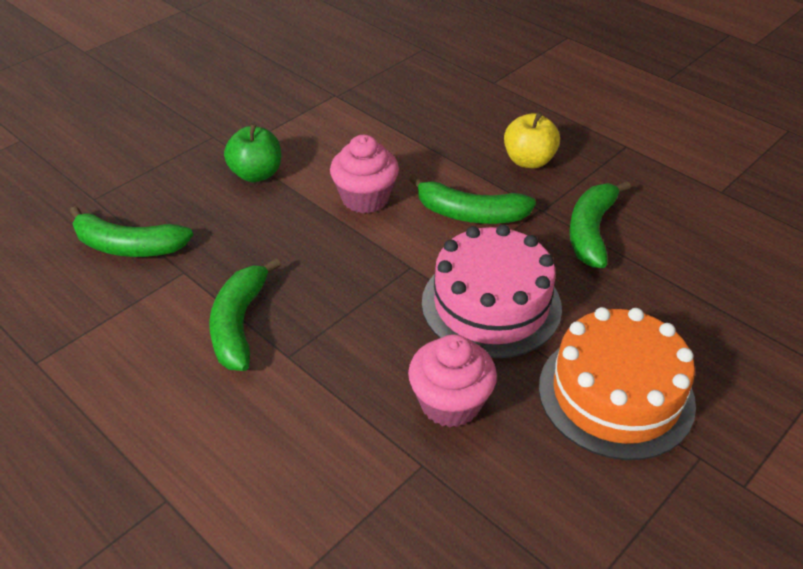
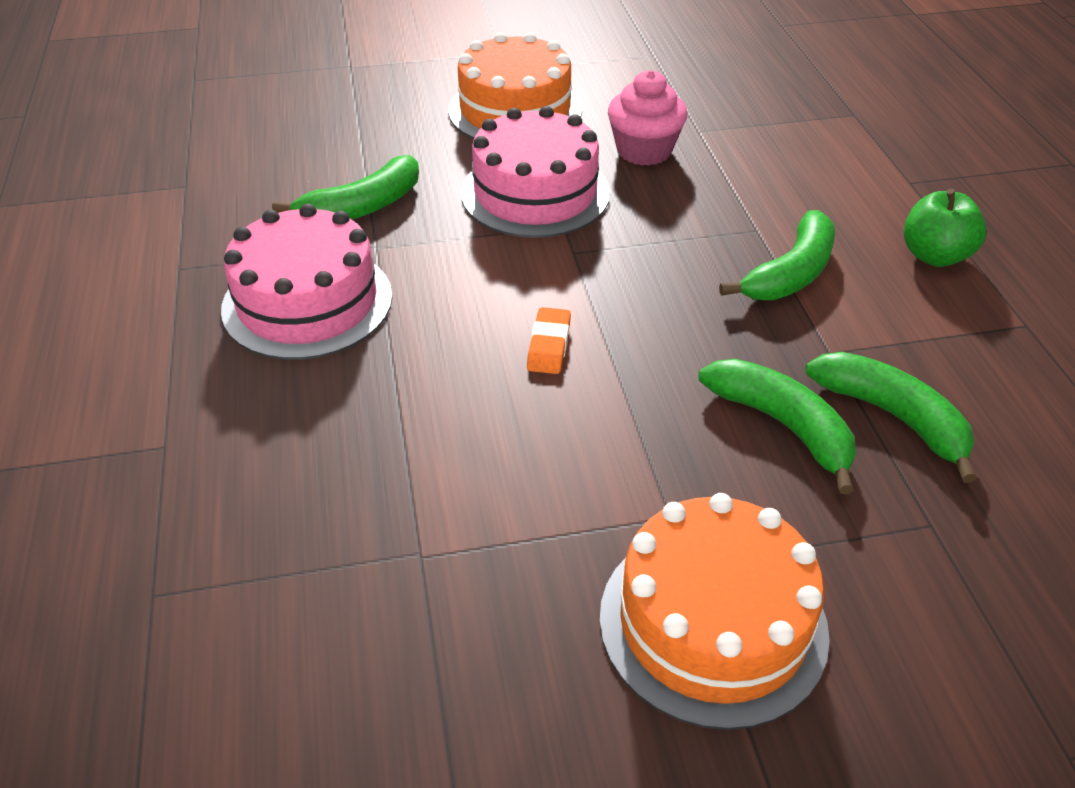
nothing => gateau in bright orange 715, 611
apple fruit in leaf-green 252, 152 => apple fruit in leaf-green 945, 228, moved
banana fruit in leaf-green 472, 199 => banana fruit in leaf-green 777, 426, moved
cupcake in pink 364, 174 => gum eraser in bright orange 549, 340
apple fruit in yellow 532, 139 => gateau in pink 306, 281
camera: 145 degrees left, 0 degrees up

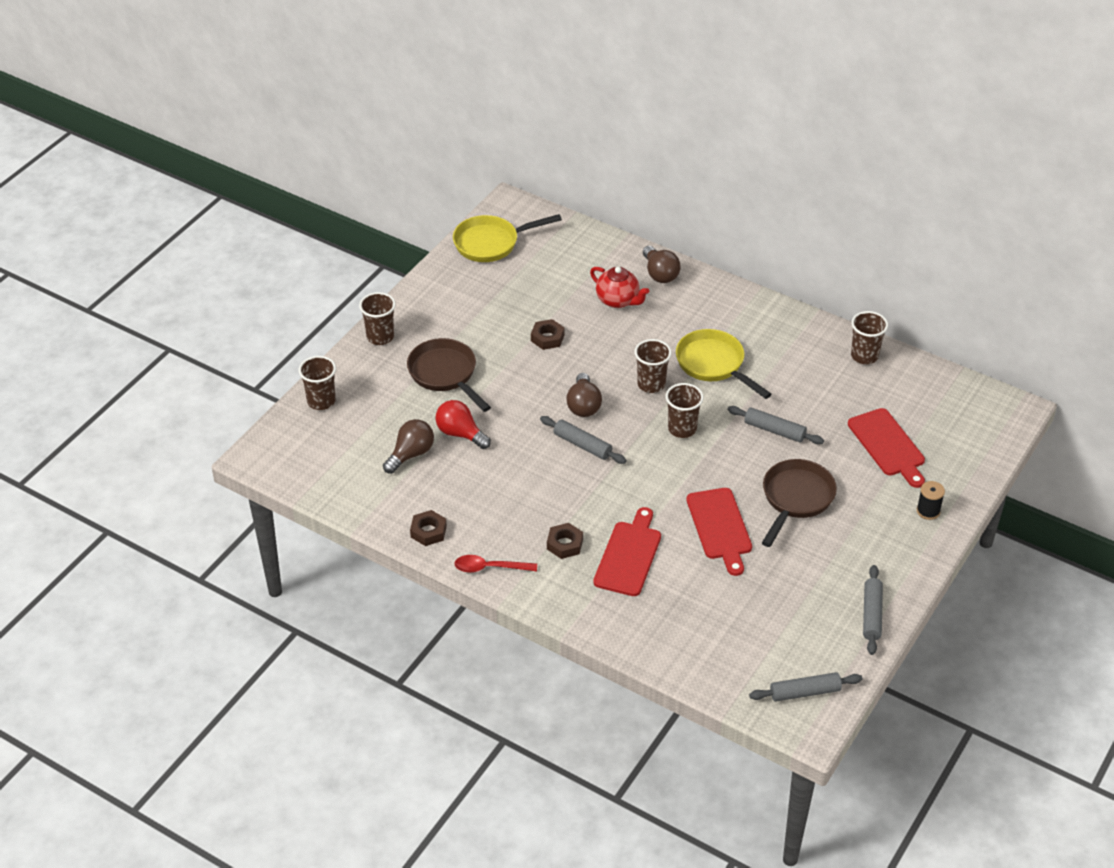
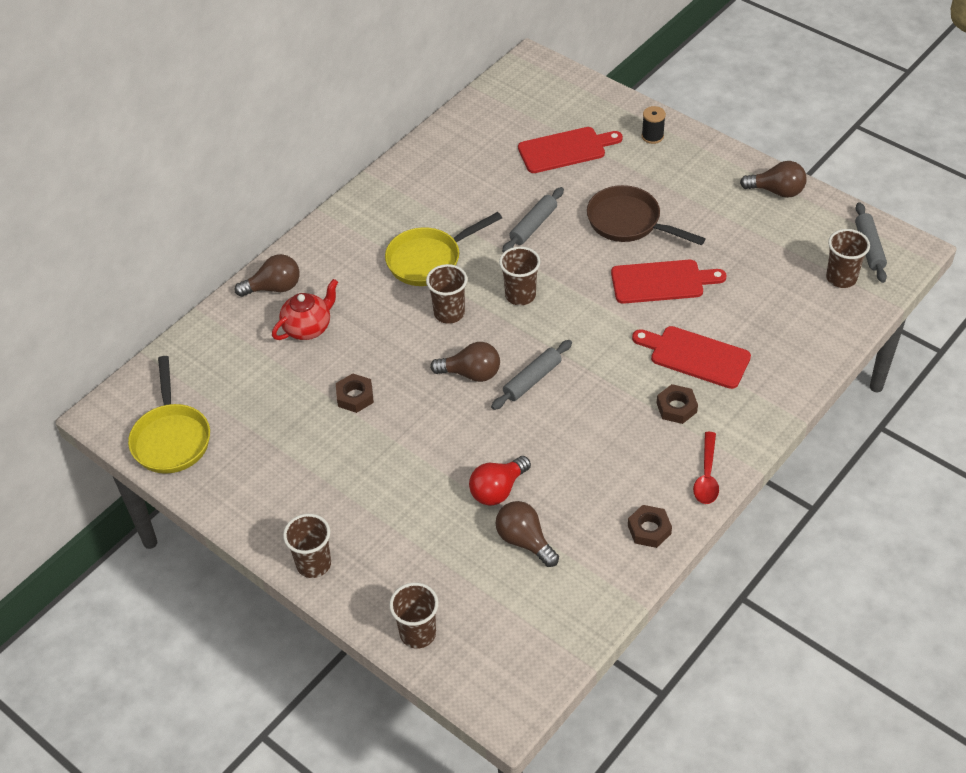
frying pan in dark brown 449, 375 => nothing
cup in dark brown 869, 337 => cup in dark brown 848, 258, moved
rolling pin in grey 873, 610 => bulb in dark brown 773, 179
camera: 80 degrees left, 5 degrees up

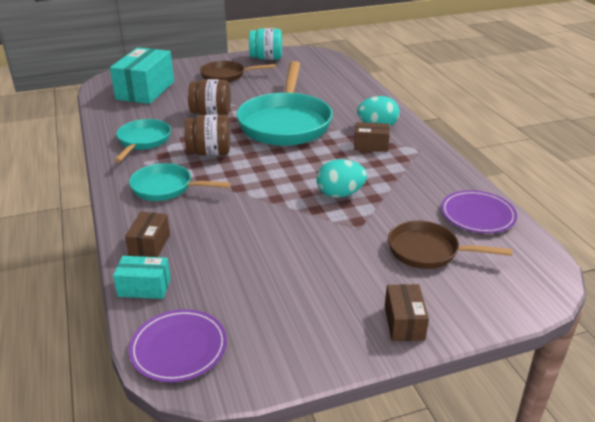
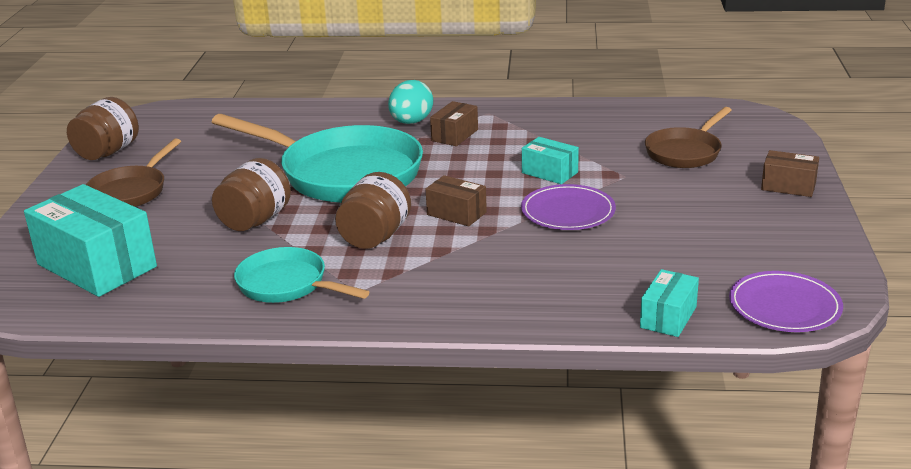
frying pan in turquoise 180, 182 => nothing
box in dark brown 147, 234 => box in dark brown 456, 200, moved
plate in purple 479, 211 => plate in purple 568, 207, moved
egg shape in turquoise 342, 178 => box in turquoise 550, 160
jar in turquoise 265, 44 => jar in dark brown 103, 128
camera: 65 degrees left, 5 degrees down

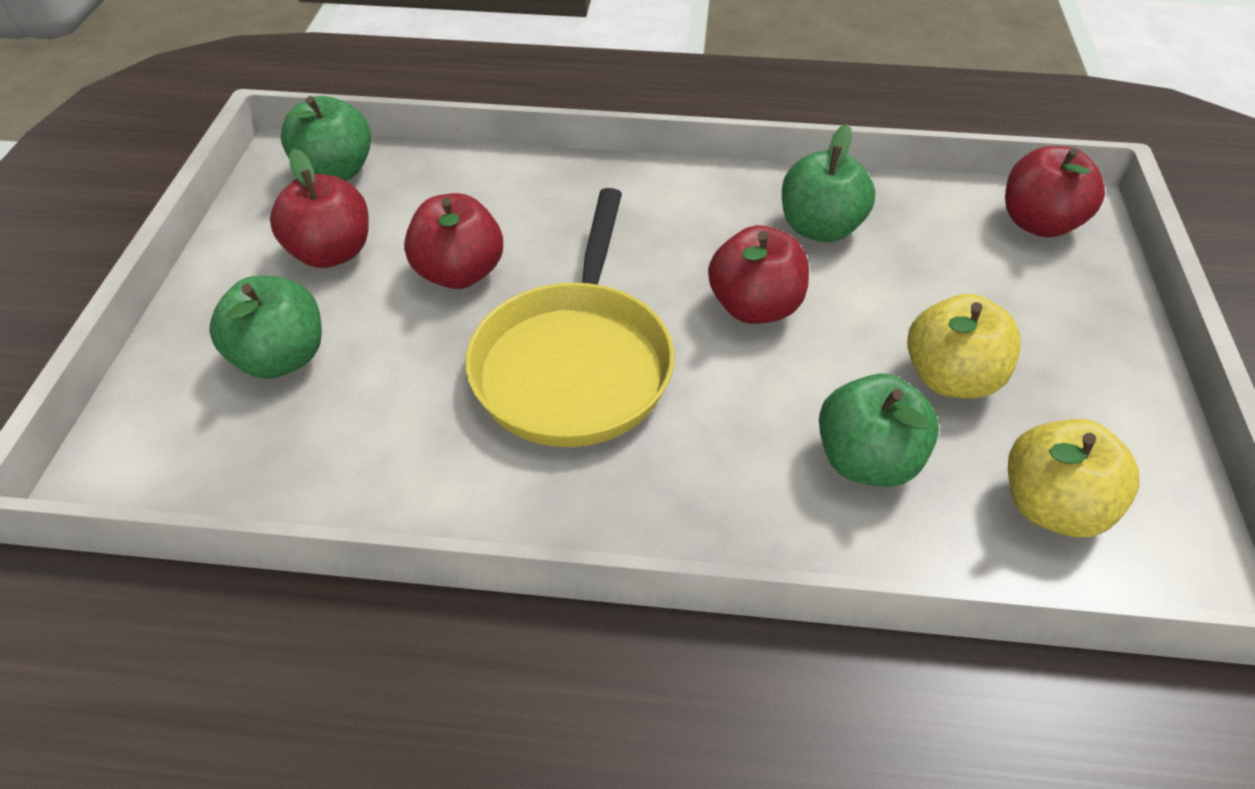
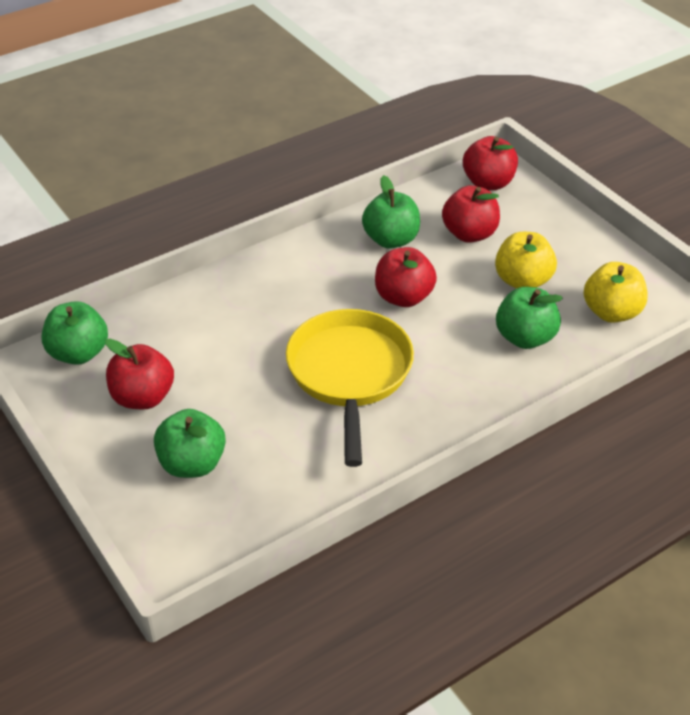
apple fruit in crimson 453, 241 => apple fruit in crimson 471, 214, moved
frying pan in yellow 570, 317 => frying pan in yellow 350, 388, 150 degrees counterclockwise
camera: 40 degrees left, 5 degrees down

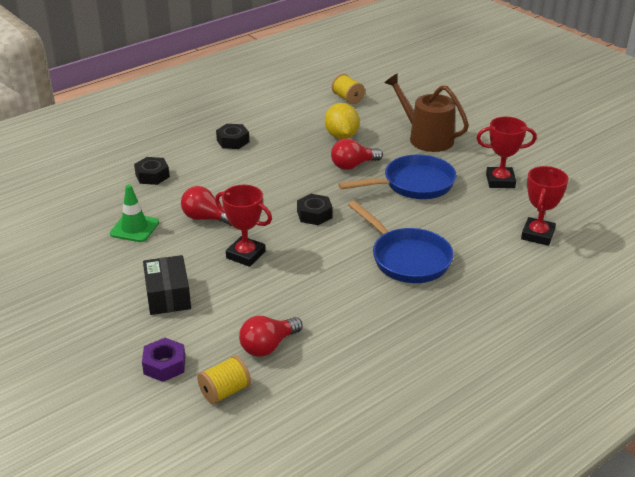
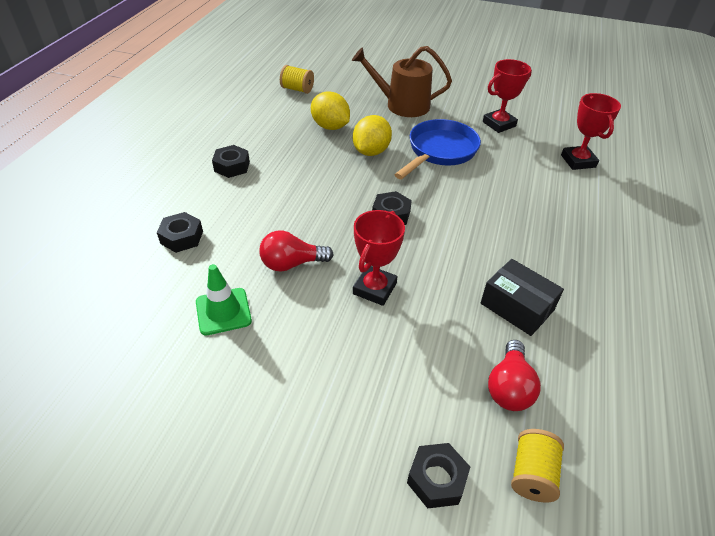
frying pan in royal blue 401, 242 => nothing
box in black 167, 285 => box in black 522, 297, moved
bulb in crimson 357, 154 => toy lemon in yellow 372, 135
nut in purple 163, 360 => nut in black 438, 476
trophy in crimson 243, 226 => trophy in crimson 379, 258, 60 degrees counterclockwise
camera: 35 degrees left, 10 degrees up

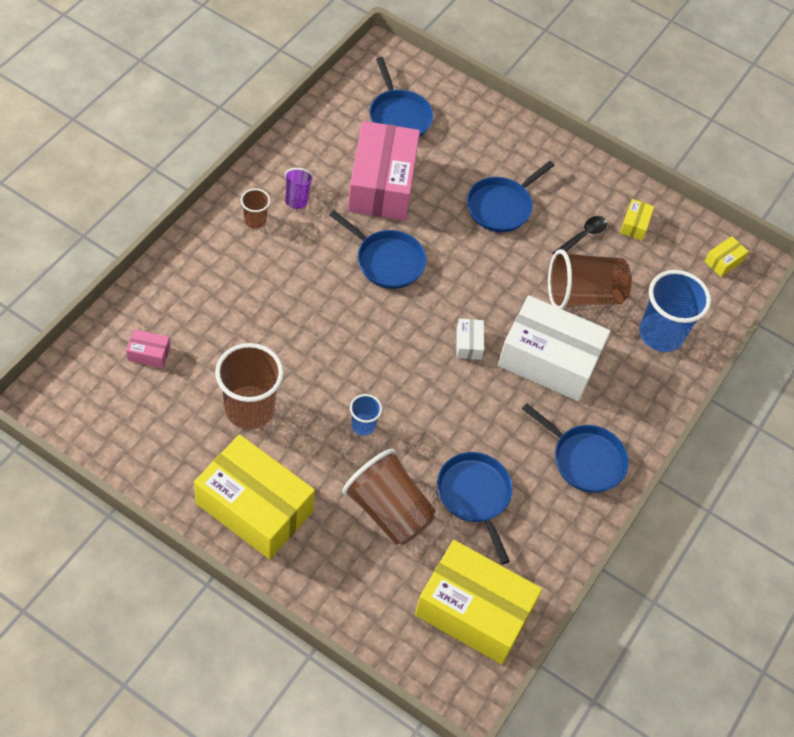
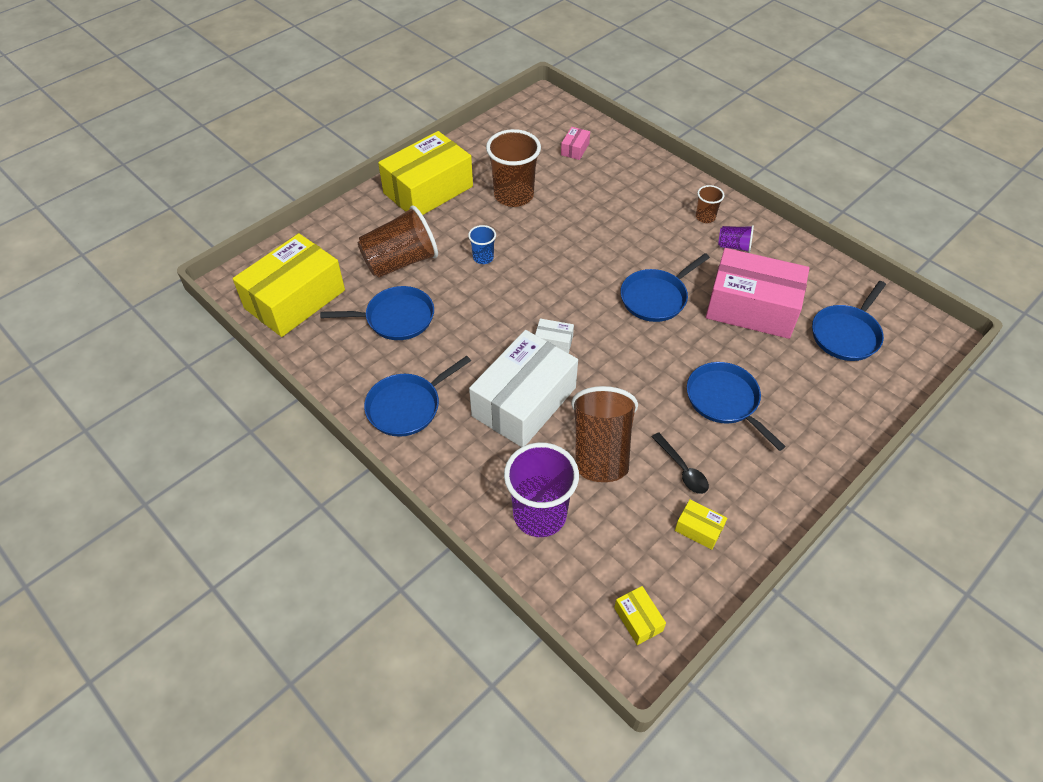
cup in royal blue 675, 311 => cup in purple 541, 489
frying pan in royal blue 401, 97 => frying pan in royal blue 849, 321, 45 degrees counterclockwise
camera: 110 degrees right, 5 degrees down

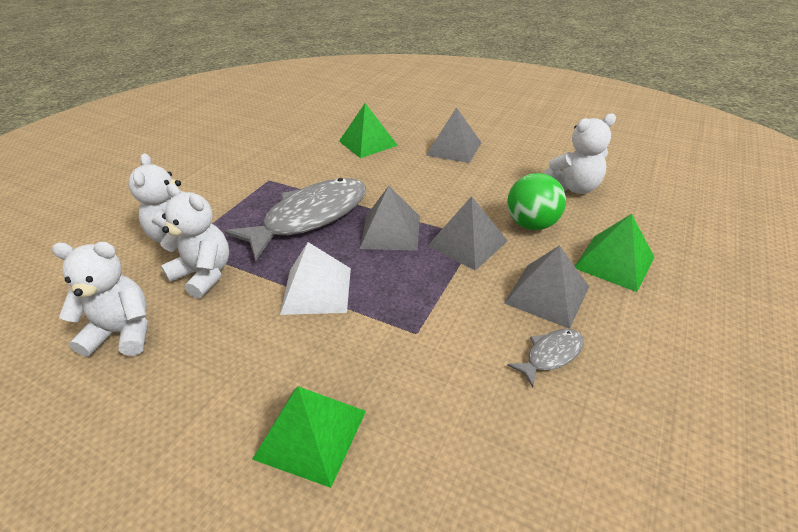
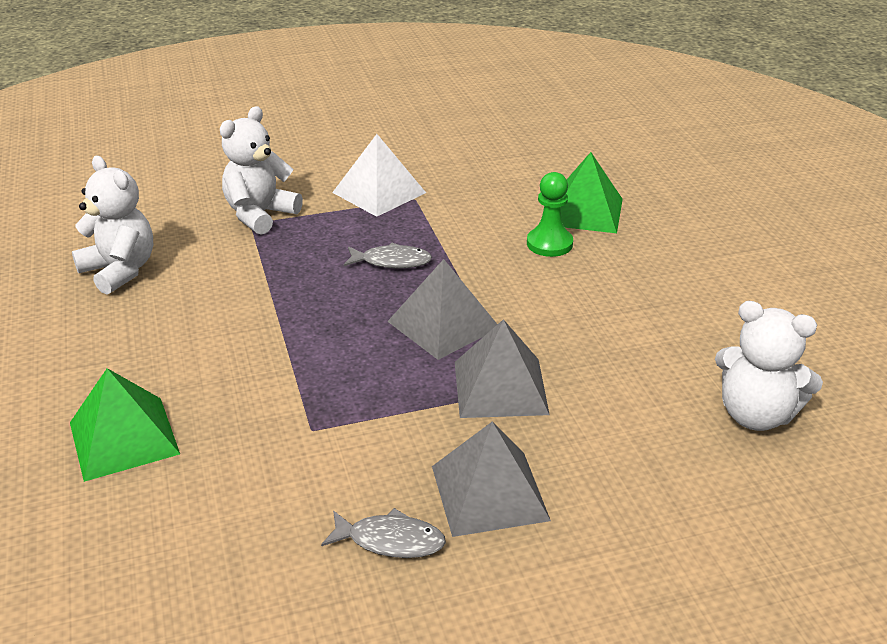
teddy in snow-white 194, 241 => nothing
pyramid shape in grey 454, 135 => nothing
play ball in leaf-green 536, 201 => nothing
pyramid shape in leaf-green 614, 253 => nothing
nothing => chess pawn in leaf-green 550, 214
pyramid shape in snow-white 315, 278 => pyramid shape in snow-white 379, 175, moved
fish figure in grey 295, 219 => fish figure in grey 388, 255, x0.43
camera: 45 degrees right, 5 degrees down

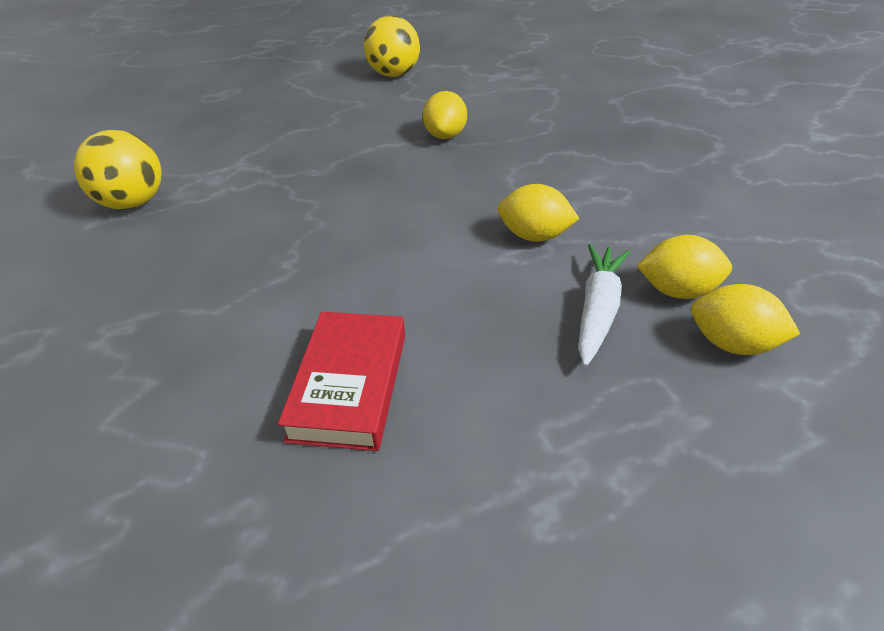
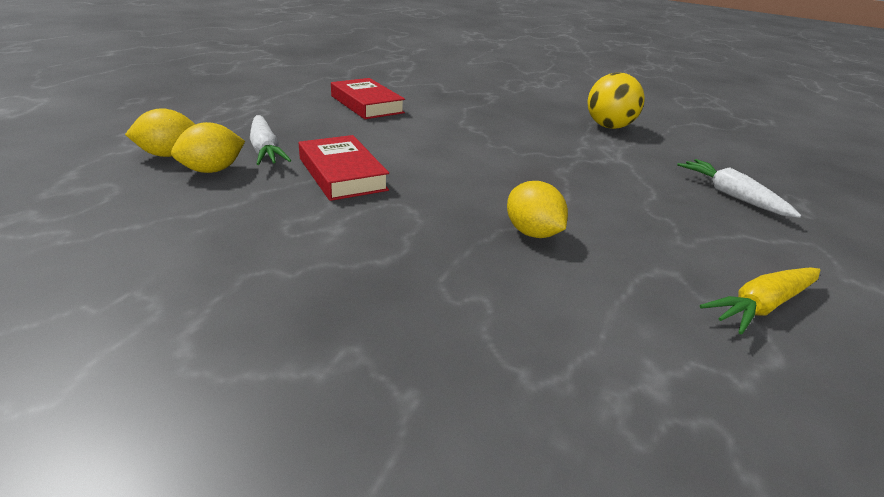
nothing => root vegetable in snow-white 739, 188
play ball in yellow 392, 46 => root vegetable in yellow 760, 301
toy lemon in yellow 538, 213 => book in crimson 344, 168
camera: 135 degrees right, 10 degrees down

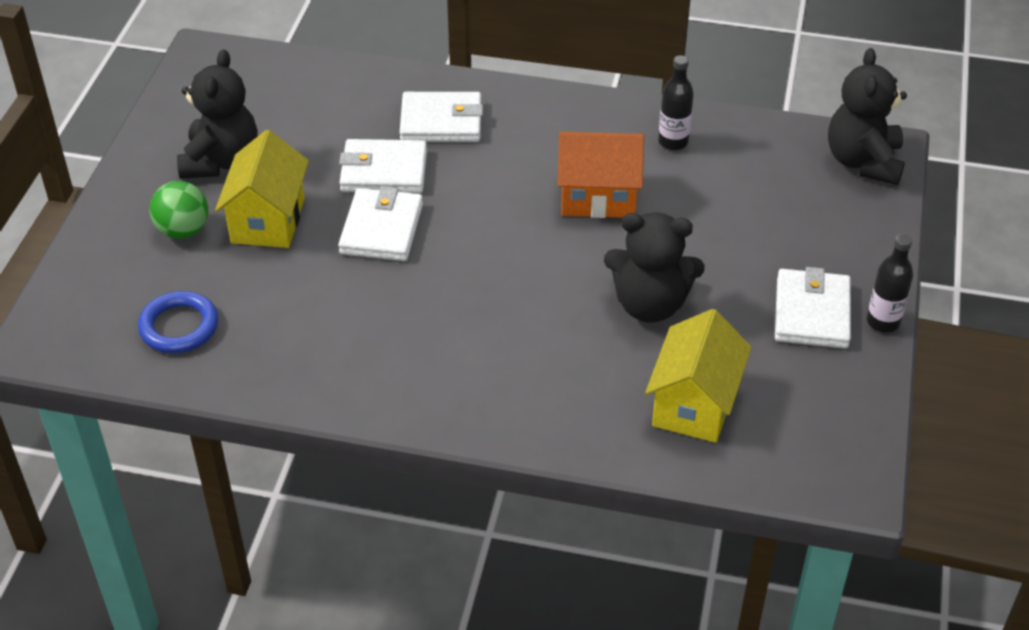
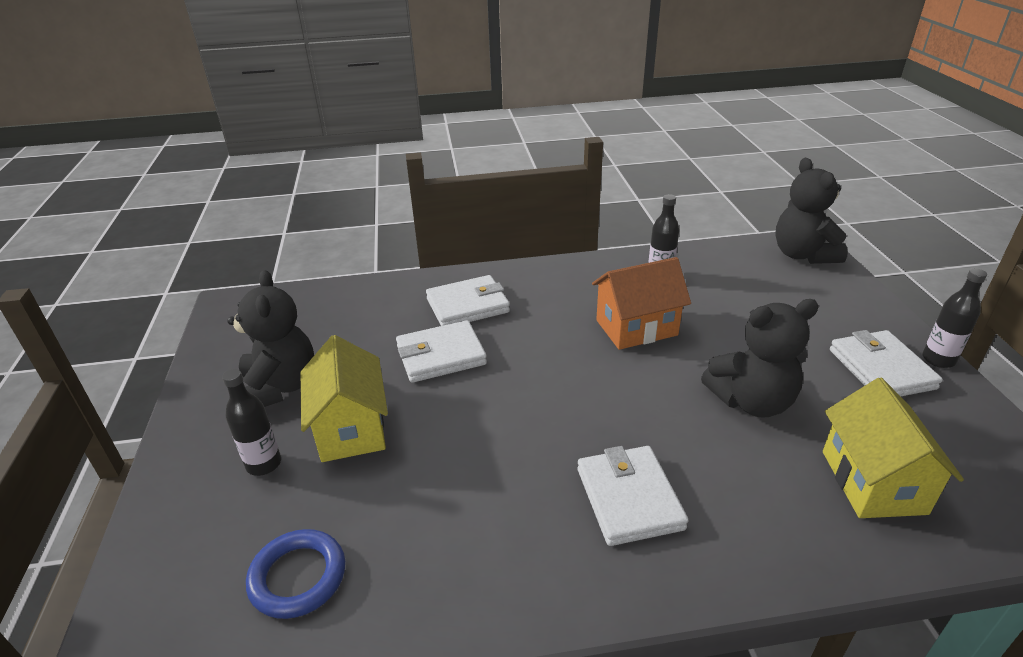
billfold in snow-white 380, 223 => billfold in snow-white 633, 496, moved
play ball in leaf-green 179, 210 => flask in black 251, 422
camera: 20 degrees left, 10 degrees down

